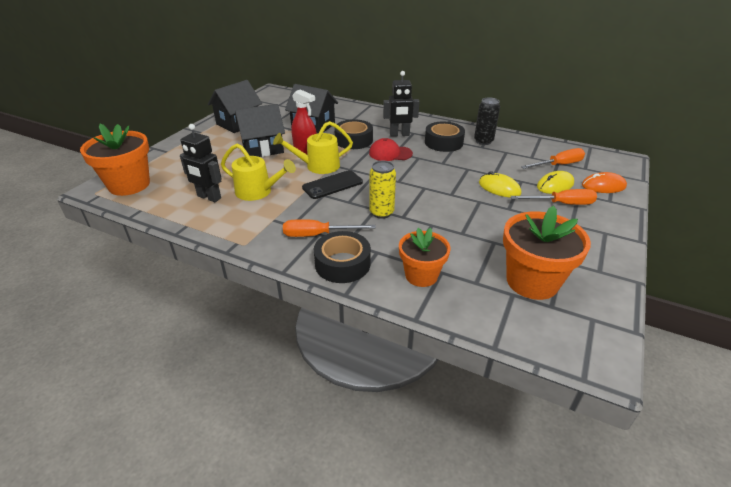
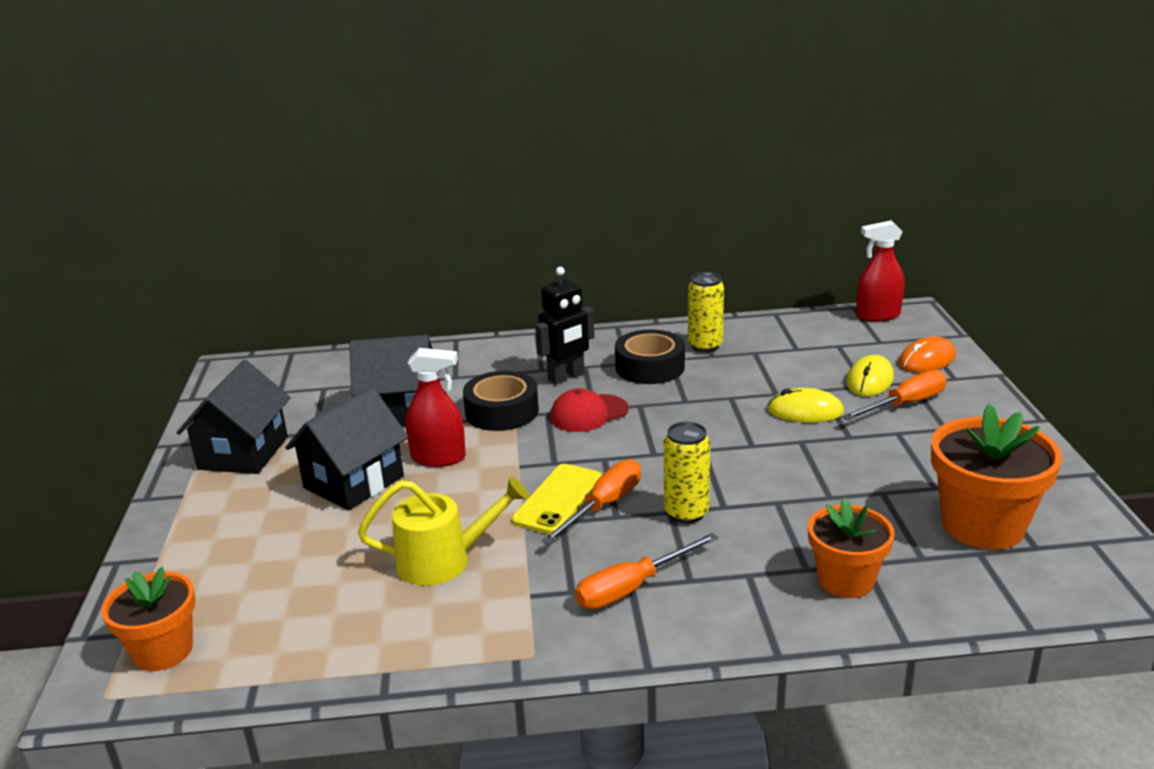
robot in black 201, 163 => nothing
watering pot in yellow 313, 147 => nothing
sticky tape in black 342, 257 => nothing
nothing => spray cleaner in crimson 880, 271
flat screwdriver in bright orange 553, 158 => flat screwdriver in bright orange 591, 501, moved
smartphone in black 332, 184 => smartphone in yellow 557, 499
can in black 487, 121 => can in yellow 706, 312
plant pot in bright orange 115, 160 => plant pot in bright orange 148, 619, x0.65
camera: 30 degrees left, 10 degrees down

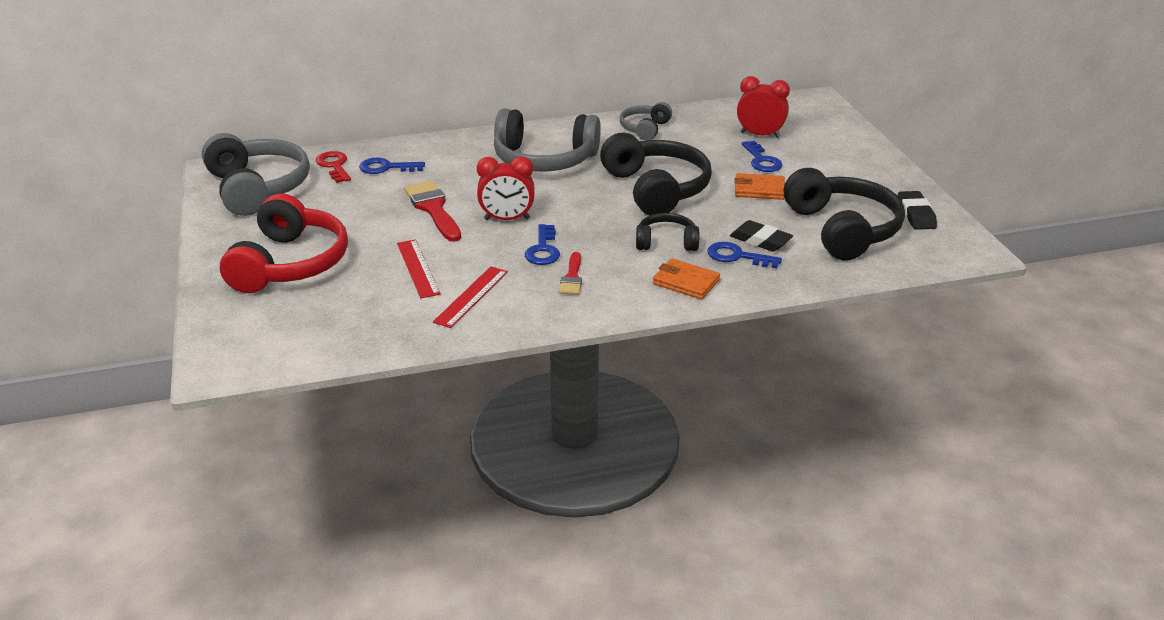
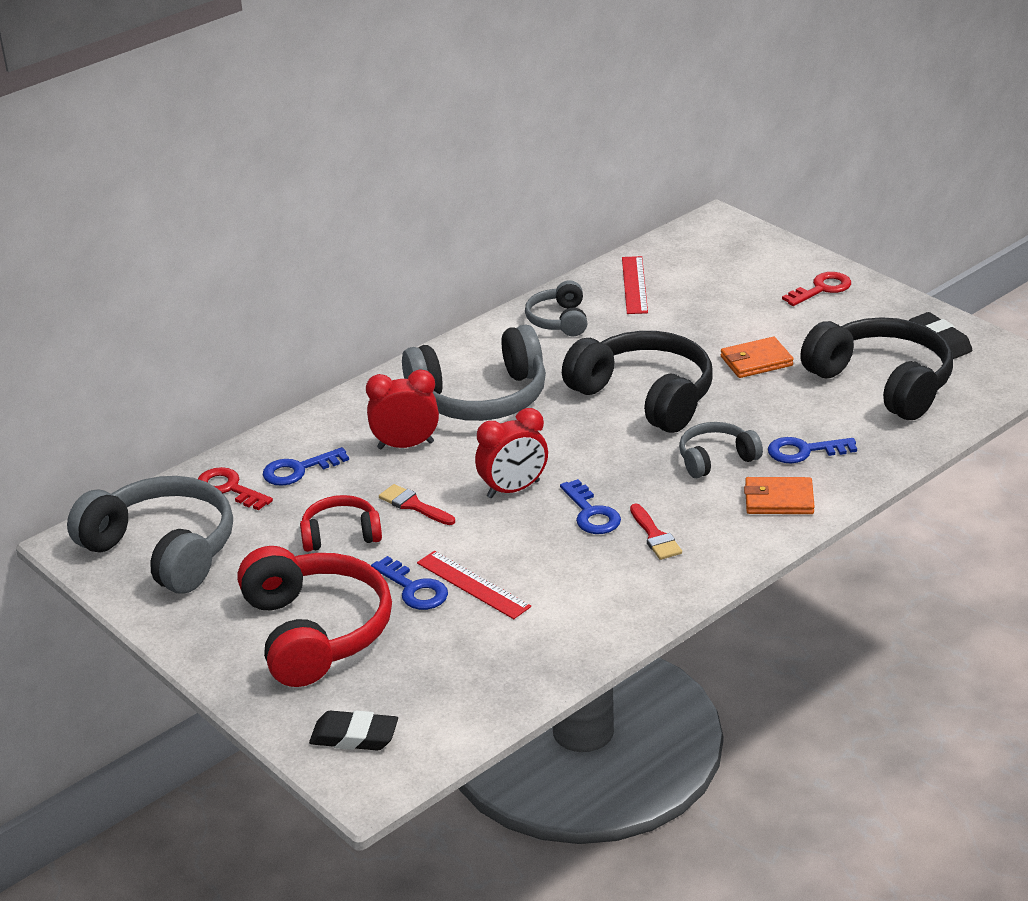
nothing => over-ear headphones in crimson 341, 523
nothing => door key in crimson 816, 289
ruler in crimson 470, 297 => ruler in crimson 635, 285, moved
gum eraser in black 761, 236 => gum eraser in black 353, 731, moved
alarm clock in crimson 763, 107 => alarm clock in crimson 402, 409, moved
door key in royal blue 762, 156 => door key in royal blue 409, 583, moved
over-ear headphones in black 667, 232 => over-ear headphones in grey 721, 450
brush in crimson 432, 211 => brush in crimson 417, 504, x0.59
camera: 25 degrees left, 0 degrees up

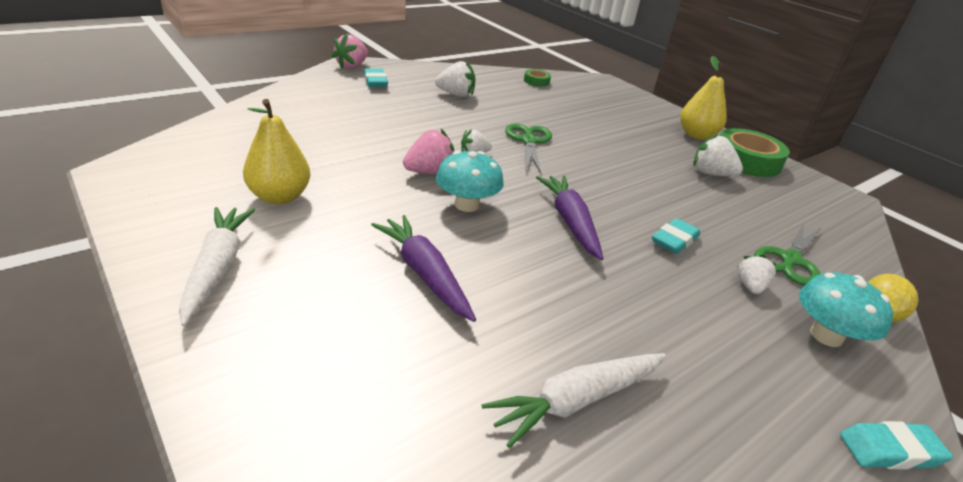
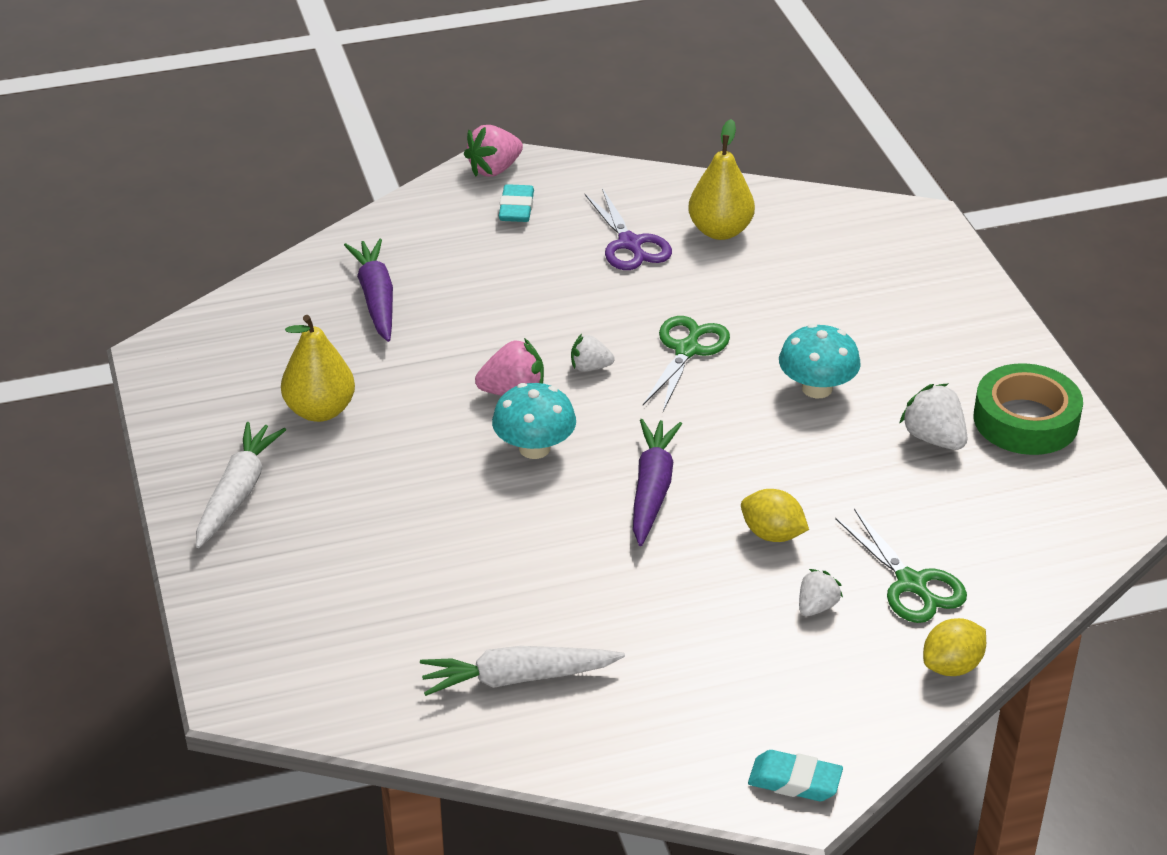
sticky tape in leaf-green 537, 78 => nothing
root vegetable in purple 423, 268 => root vegetable in purple 368, 290, moved
toy pear in yellow 703, 98 => toy pear in yellow 721, 179, moved
mushroom in turquoise 846, 309 => mushroom in turquoise 820, 361, moved
berry in snow-white 455, 79 => scissors in purple 628, 229
gum eraser in turquoise 676, 236 => toy lemon in yellow 775, 515
scissors in leaf-green 787, 254 => scissors in leaf-green 901, 565, 90 degrees counterclockwise
camera: 25 degrees right, 5 degrees up

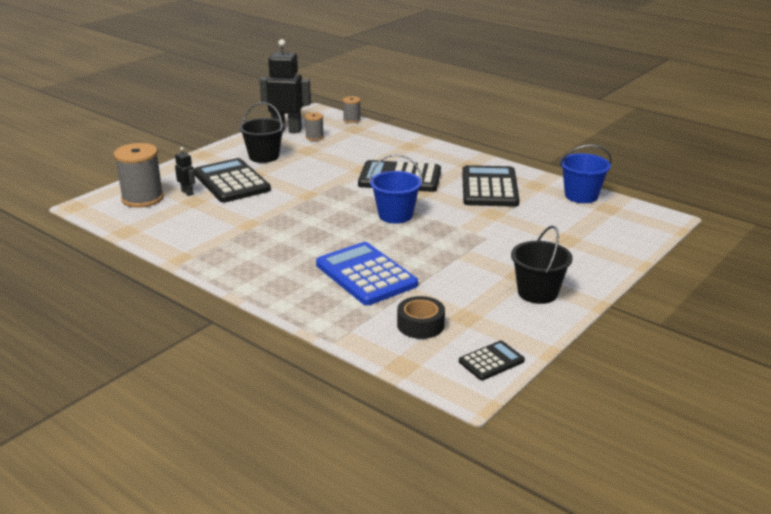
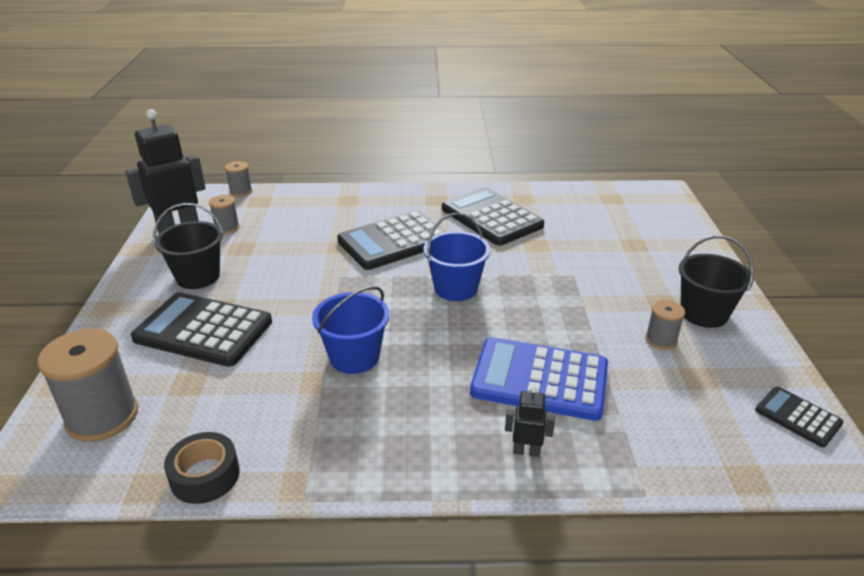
nothing => bobbin in grey 665, 325
robot in black 185, 171 => robot in black 530, 421, moved
sticky tape in black 421, 317 => sticky tape in black 202, 468, moved
bucket in royal blue 586, 174 => bucket in royal blue 351, 330, moved
calculator in black 492, 360 => calculator in black 799, 416, 60 degrees counterclockwise
camera: 40 degrees left, 5 degrees up

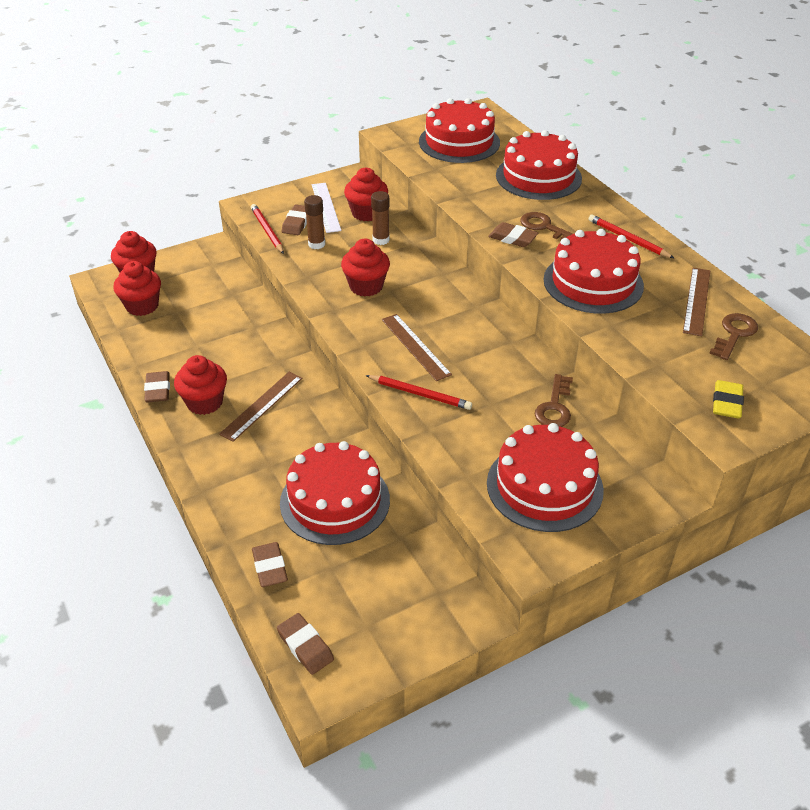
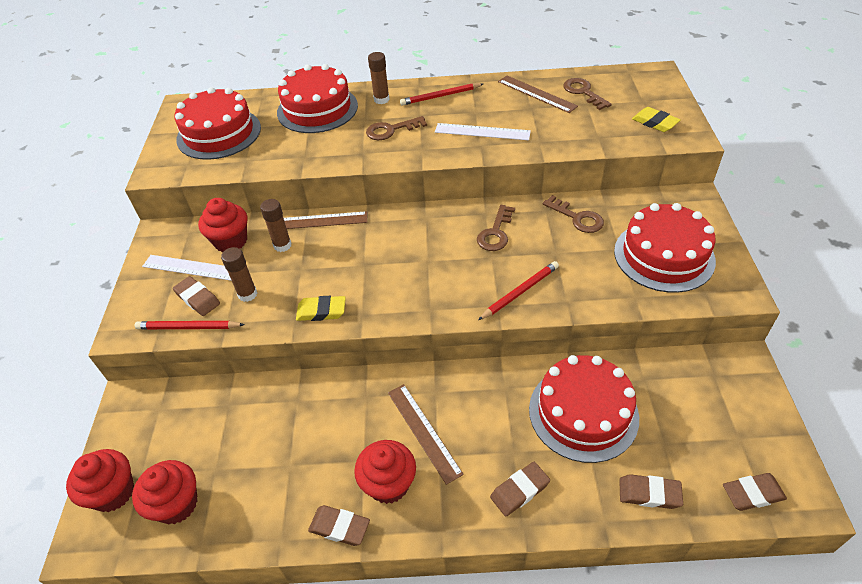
cupcake in crimson 365, 267 => nothing
nothing => gum eraser in yellow 321, 308
nothing => glue stick in dark brown 379, 78
nothing => door key in dark brown 496, 228
ruler in dark brown 417, 347 => ruler in dark brown 325, 220, moved
gum eraser in dark brown 513, 234 => gum eraser in dark brown 520, 489, moved
gateau in crimson 594, 271 => ruler in snow-white 483, 131
camera: 60 degrees left, 5 degrees up

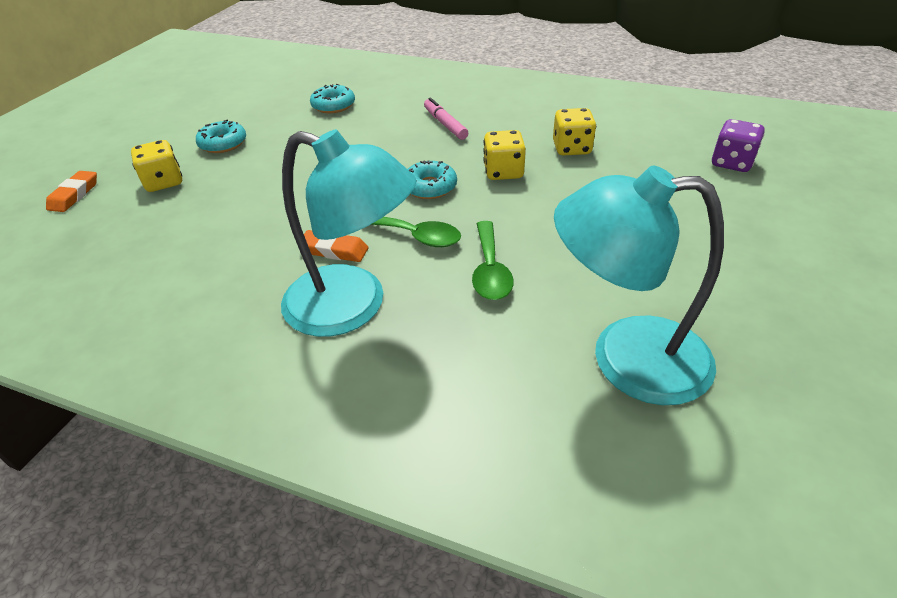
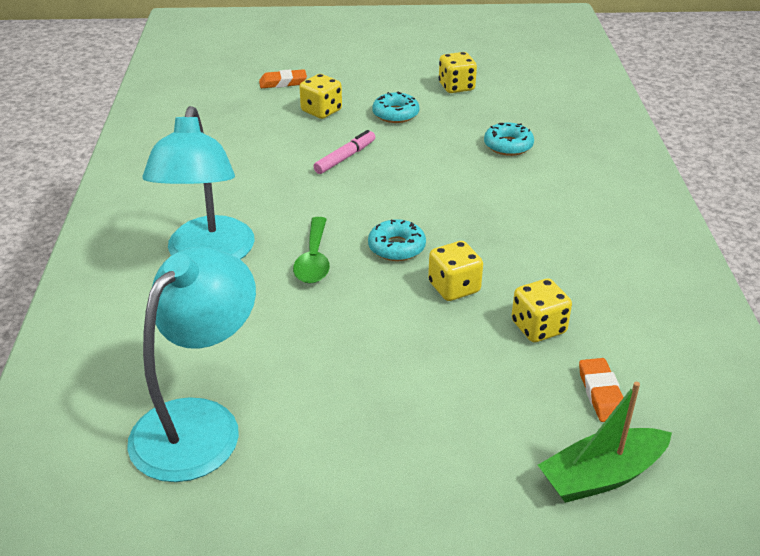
teaspoon in leaf-green 493, 260 => nothing
nothing => dice in yellow 458, 72
gum eraser in bright orange 336, 246 => gum eraser in bright orange 601, 390, moved
marker in pink 446, 119 => marker in pink 344, 152, moved
dice in purple 738, 145 => sailboat in leaf-green 605, 442
desk lamp in turquoise 639, 285 => desk lamp in turquoise 191, 364, 45 degrees clockwise
camera: 65 degrees right, 5 degrees down

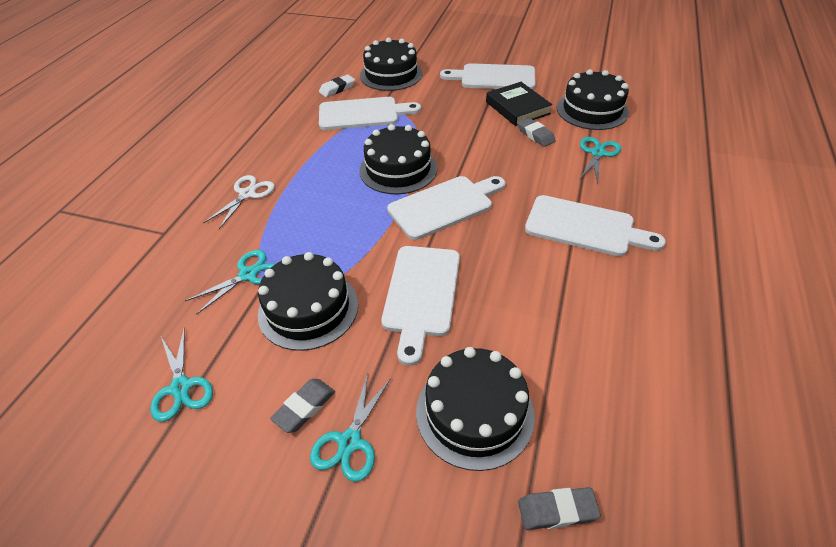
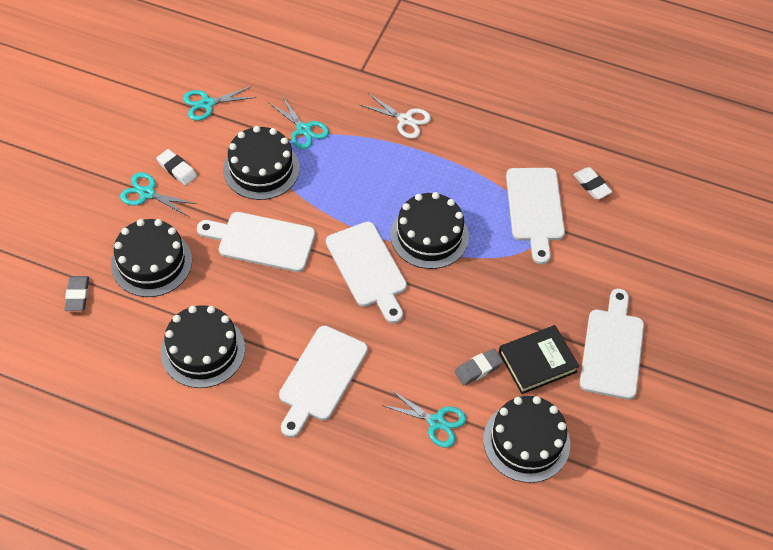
gateau in black 391, 64 => gateau in black 203, 346, moved
gum eraser in grey 302, 406 => gum eraser in snow-white 176, 167
camera: 90 degrees right, 10 degrees up

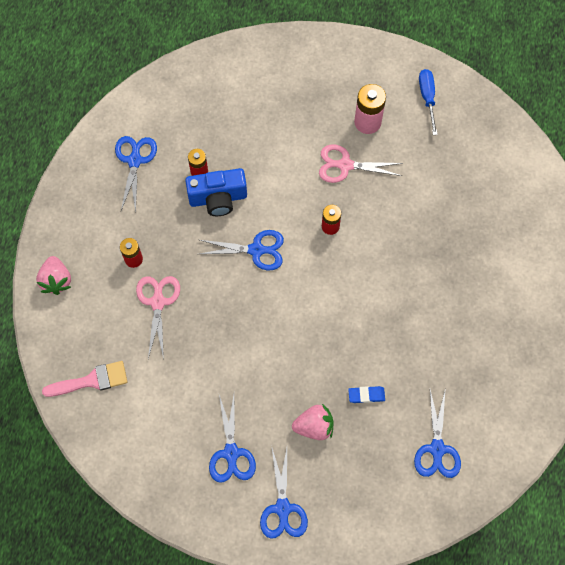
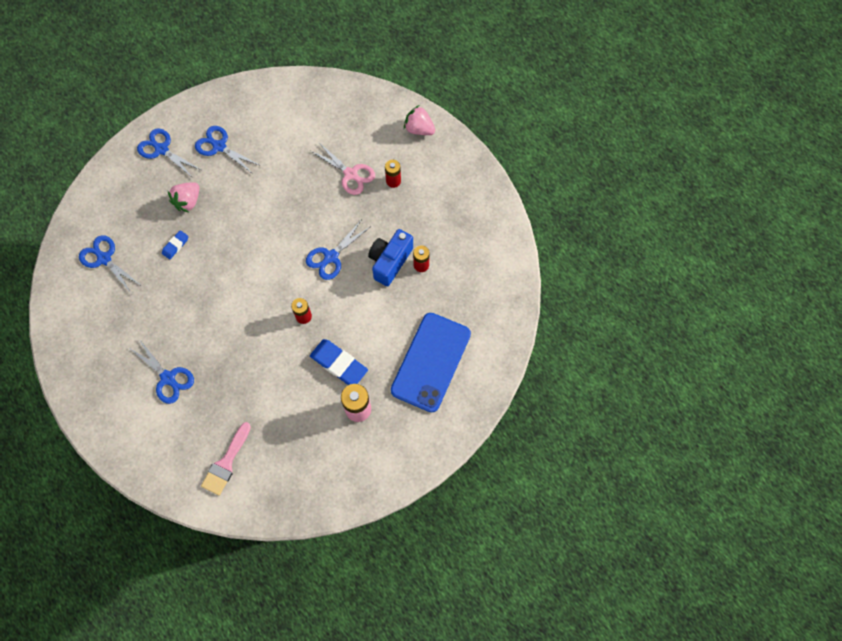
flat screwdriver in royal blue 428, 102 => nothing
nothing => smartphone in royal blue 431, 362
brush in pink 85, 379 => brush in pink 226, 459, moved
scissors in royal blue 136, 174 => scissors in royal blue 162, 371, moved
scissors in pink 361, 164 => gum eraser in royal blue 339, 362
camera: 130 degrees right, 0 degrees up

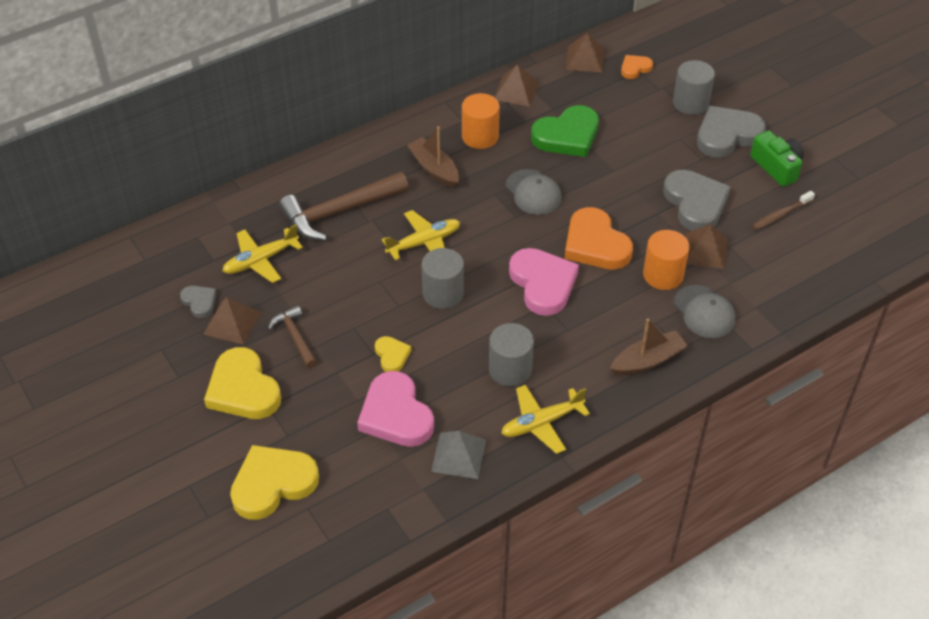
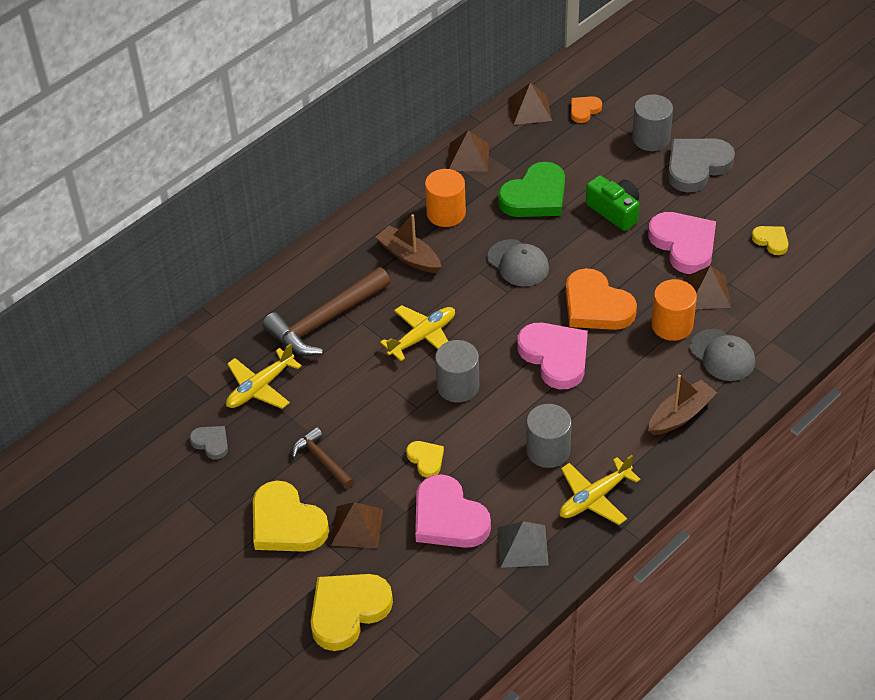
pyramid shape in dark brown 232, 321 => pyramid shape in dark brown 357, 525, moved
camera in leaf-green 777, 158 => camera in leaf-green 612, 203, moved
toothbrush in dark brown 783, 210 => heart shape in yellow 770, 240
heart shape in grey 697, 200 => heart shape in pink 682, 243
camera: 10 degrees left, 0 degrees up

